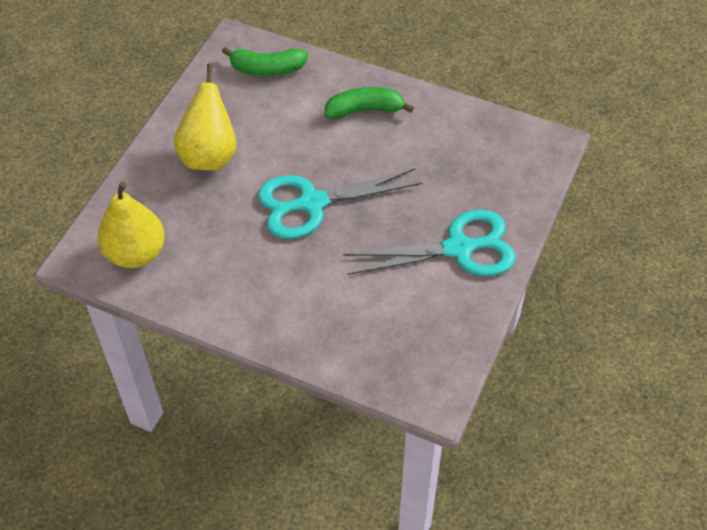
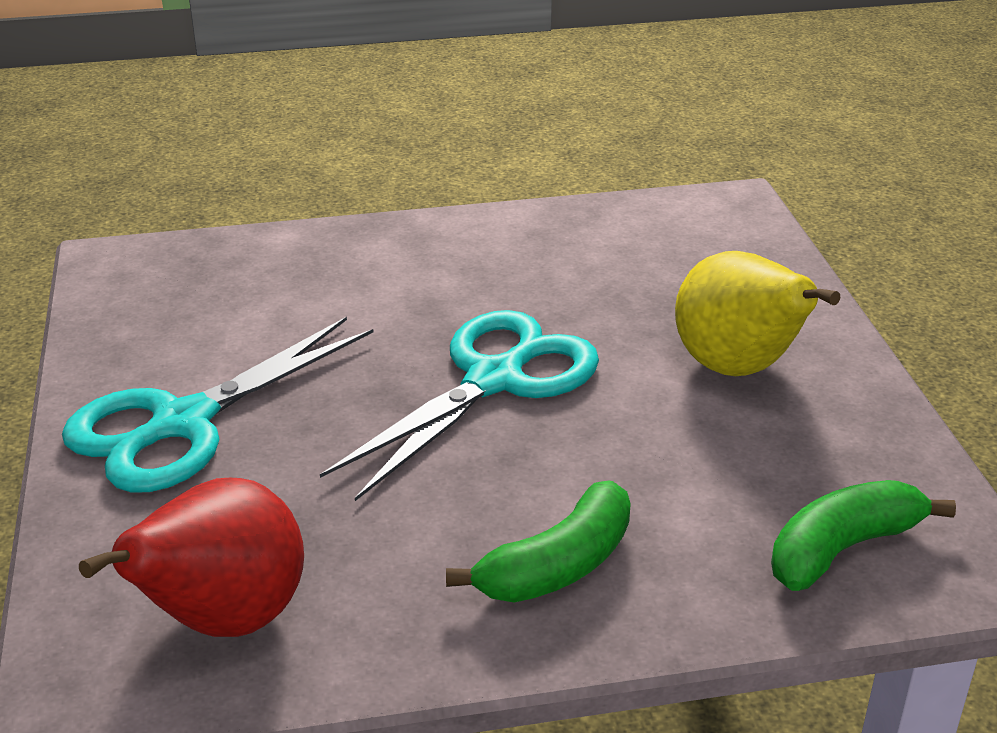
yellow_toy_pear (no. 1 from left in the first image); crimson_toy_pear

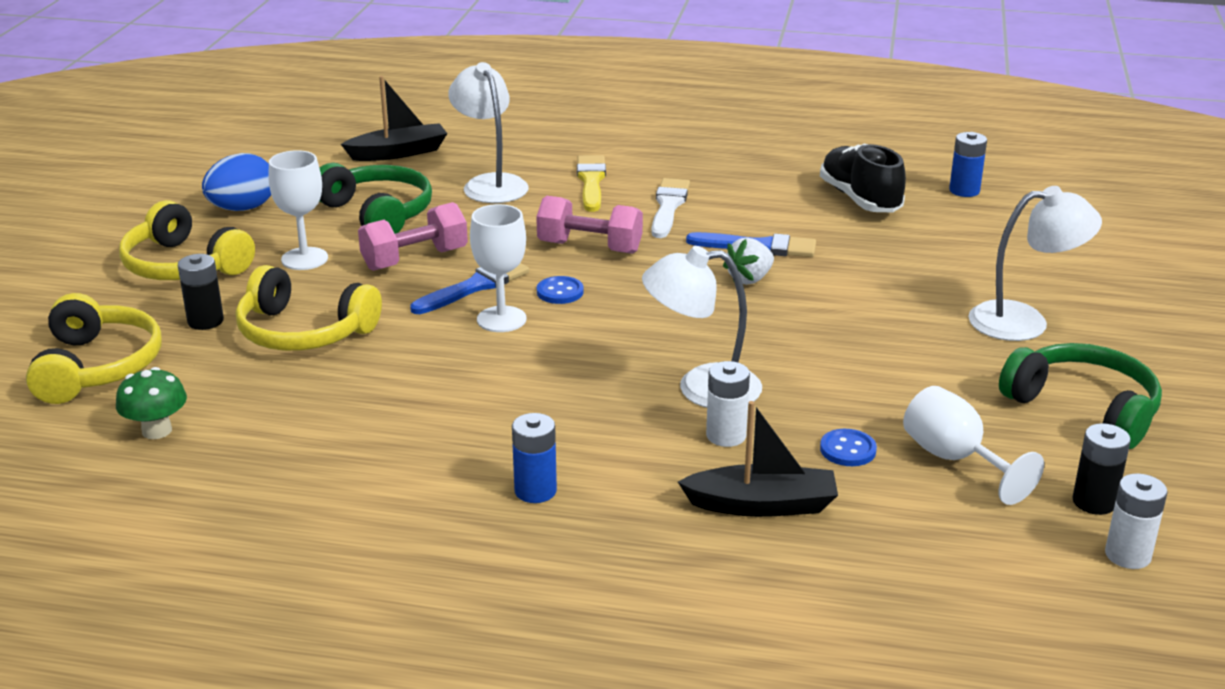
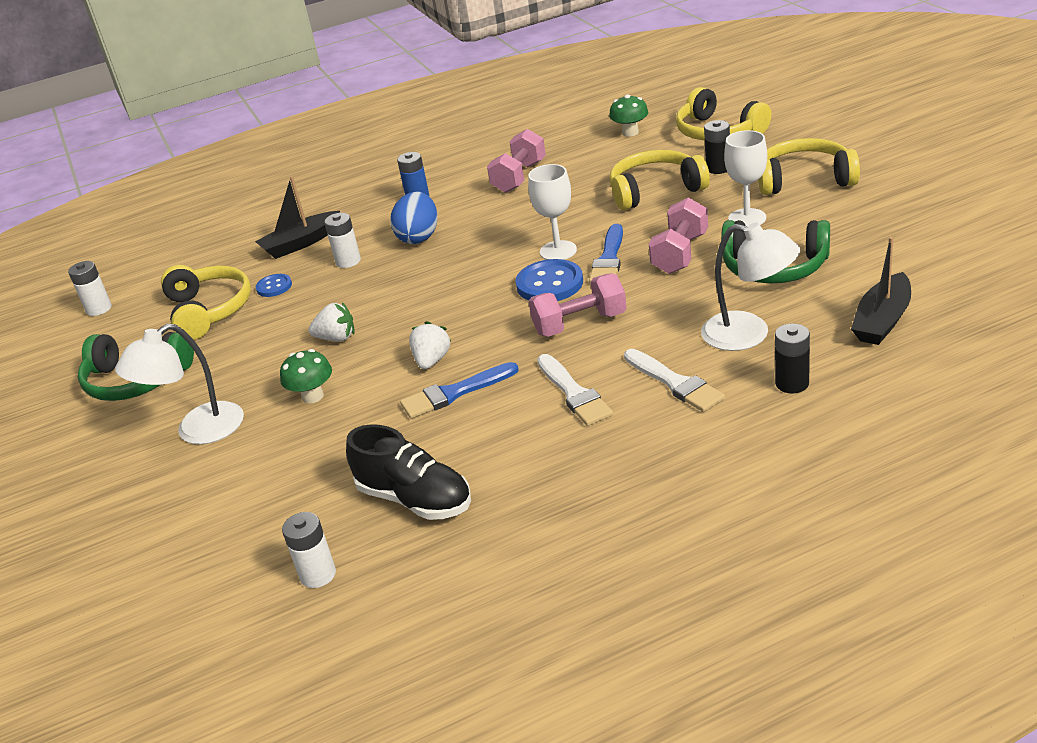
pure_white_lamp (no. 2 from left in the first image); green_toadstool (no. 1 from left); pure_white_berry (no. 1 from left); rose-pink_dumbbell (no. 1 from left); royal_blue_egg_shape; black_power_cell (no. 2 from left); yellow_headset (no. 1 from left); pure_white_brush (no. 2 from left); pure_white_power_cell (no. 2 from left); royal_blue_shirt_button (no. 2 from left)

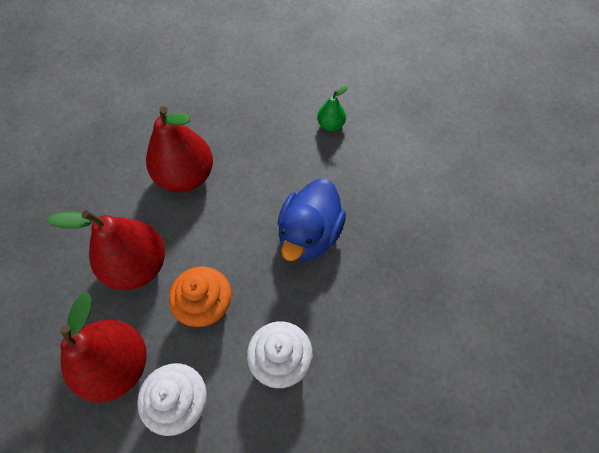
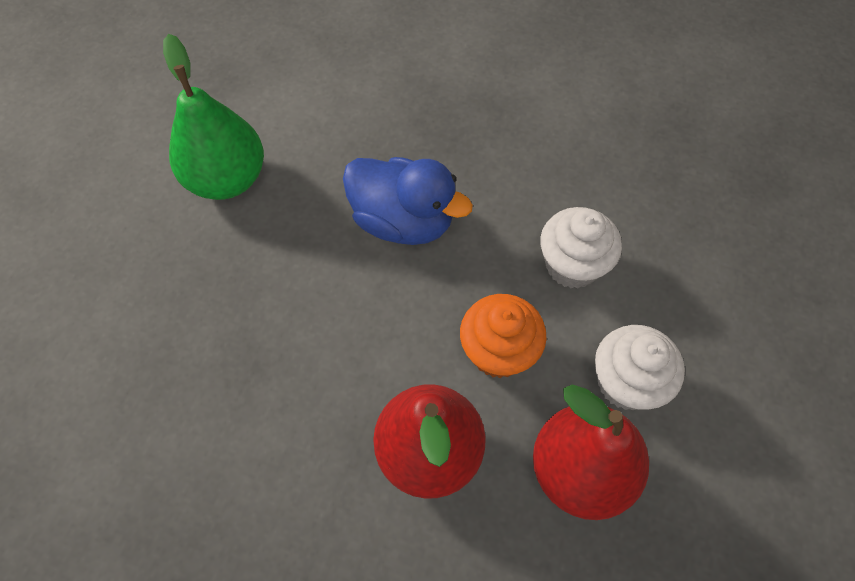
crimson_toy_pear (no. 3 from left in the first image); green_toy_pear

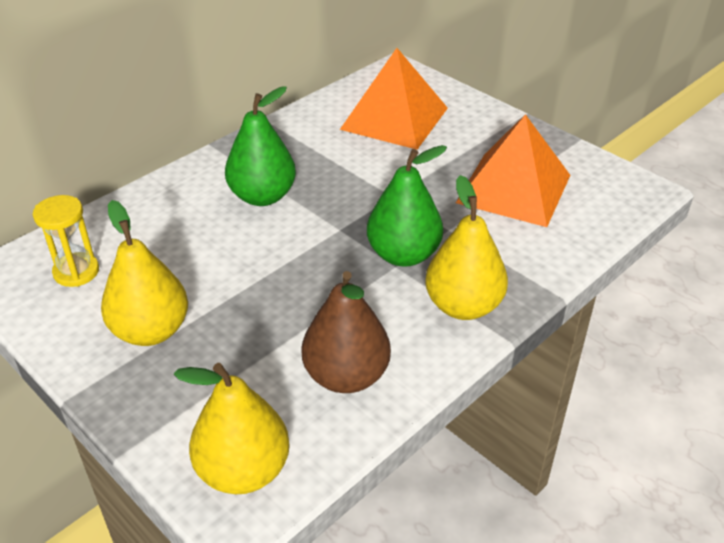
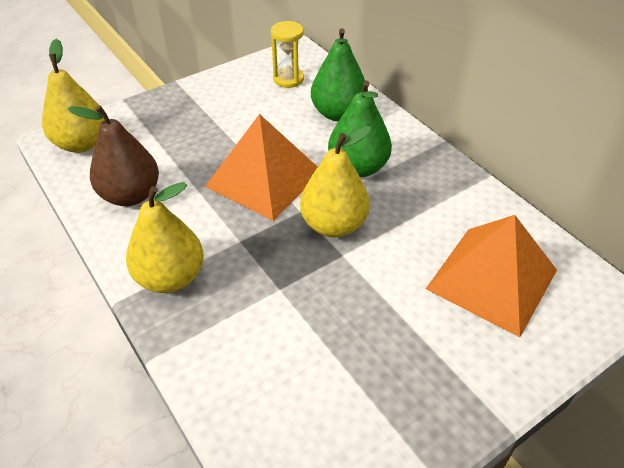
yellow_toy_pear (no. 3 from left); green_toy_pear (no. 1 from left); orange-coloured_pyramid (no. 1 from left)

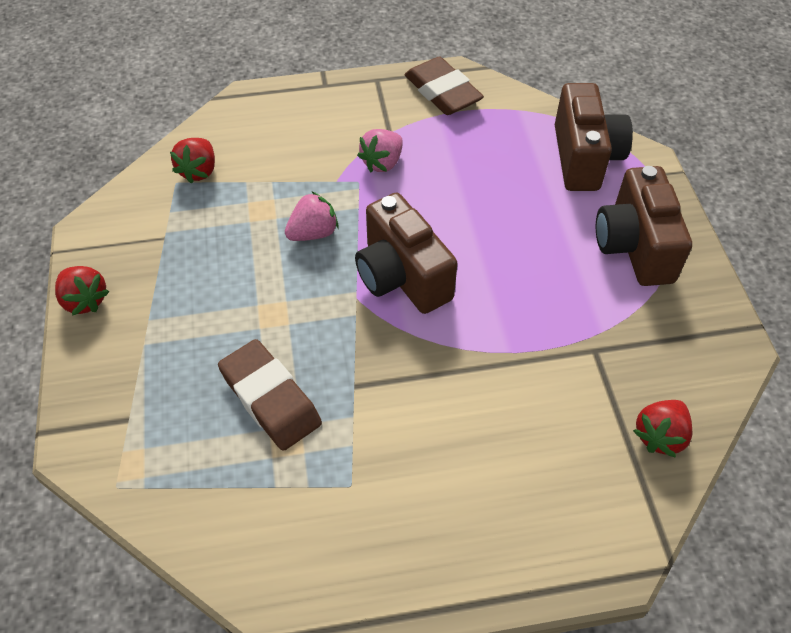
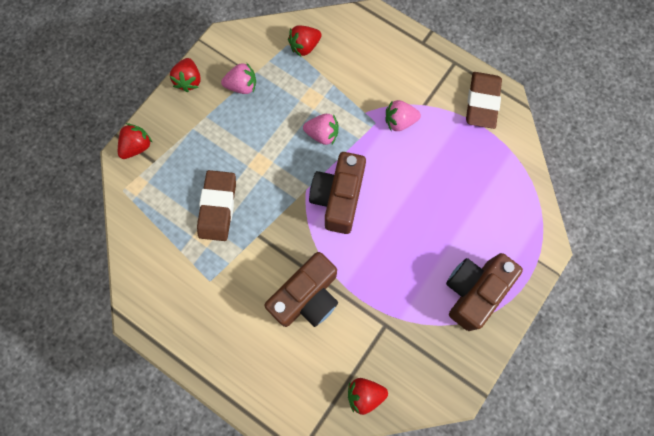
crimson_berry (no. 1 from left); rose-pink_berry (no. 1 from left); brown_compact_camera (no. 1 from left)

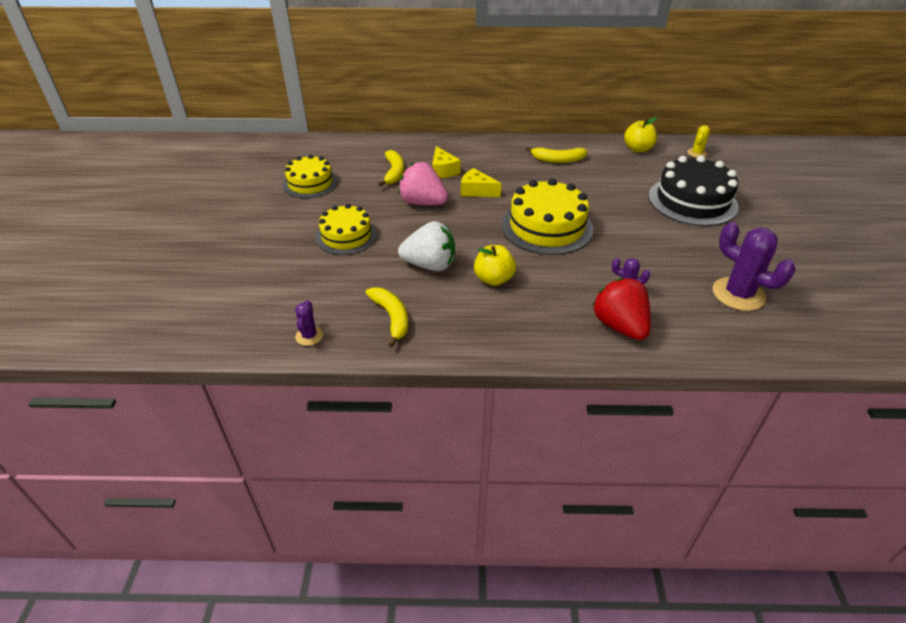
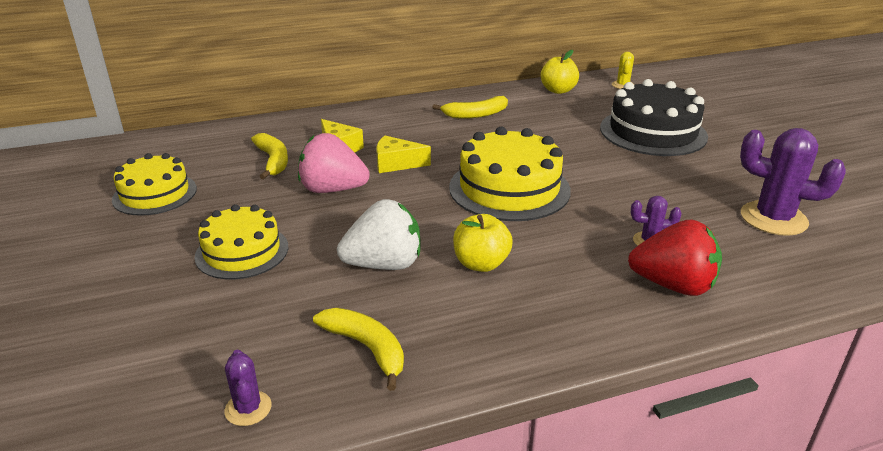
crimson_berry

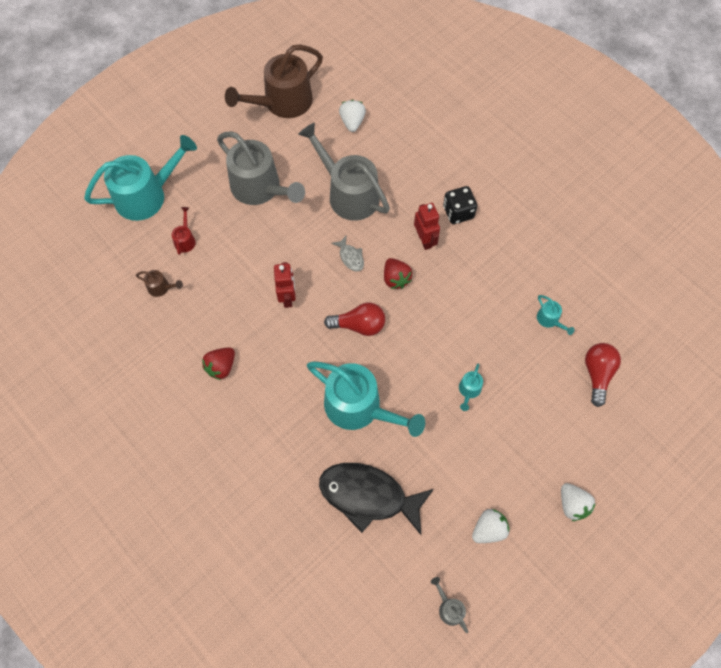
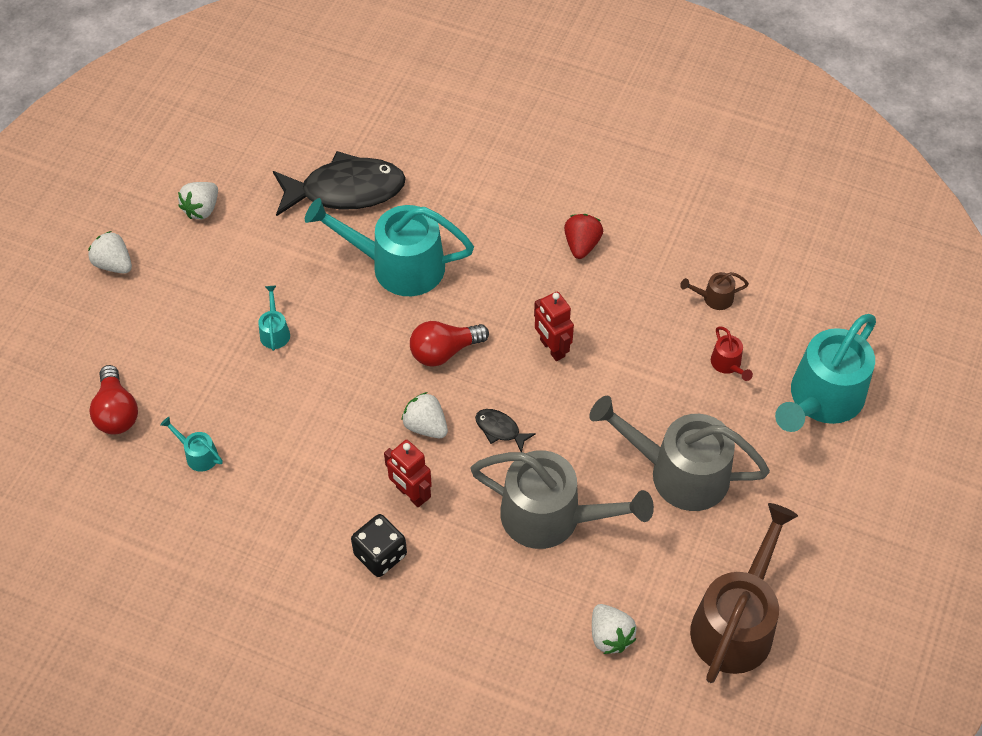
ash-grey_watering_pot (no. 3 from left in the first image); black_fish (no. 2 from left); pure_white_berry (no. 3 from left)

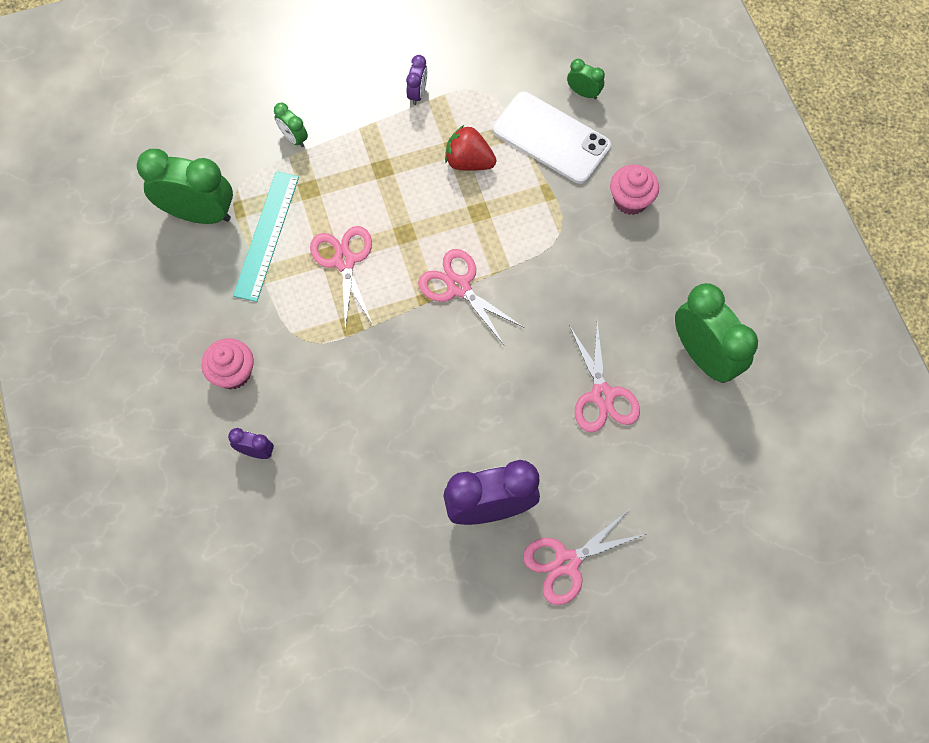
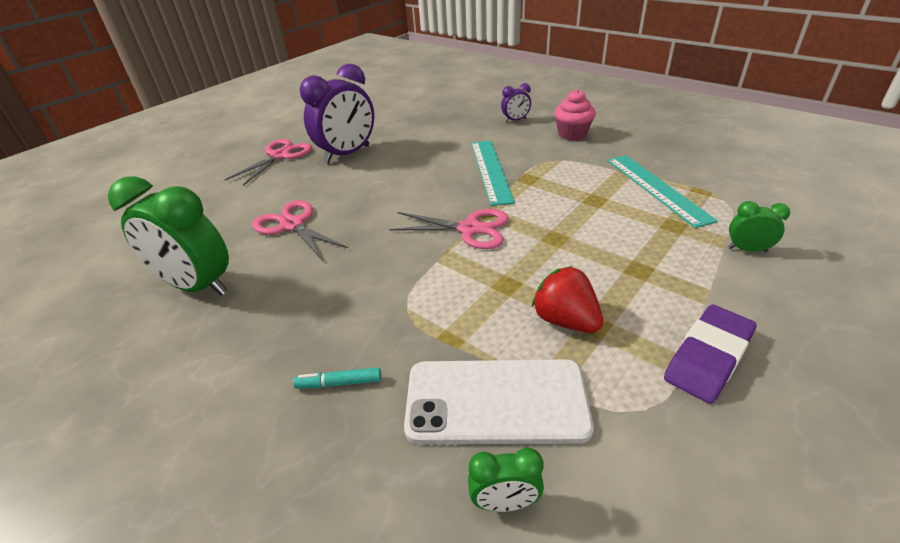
green_alarm_clock (no. 1 from left in the first image); rose-pink_shears (no. 1 from left in the first image); teal_ruler (no. 1 from left); violet_gum_eraser; teal_marker; crimson_berry

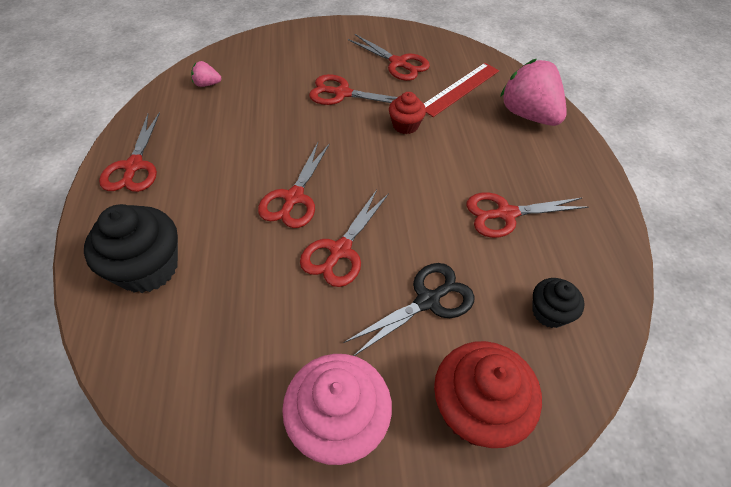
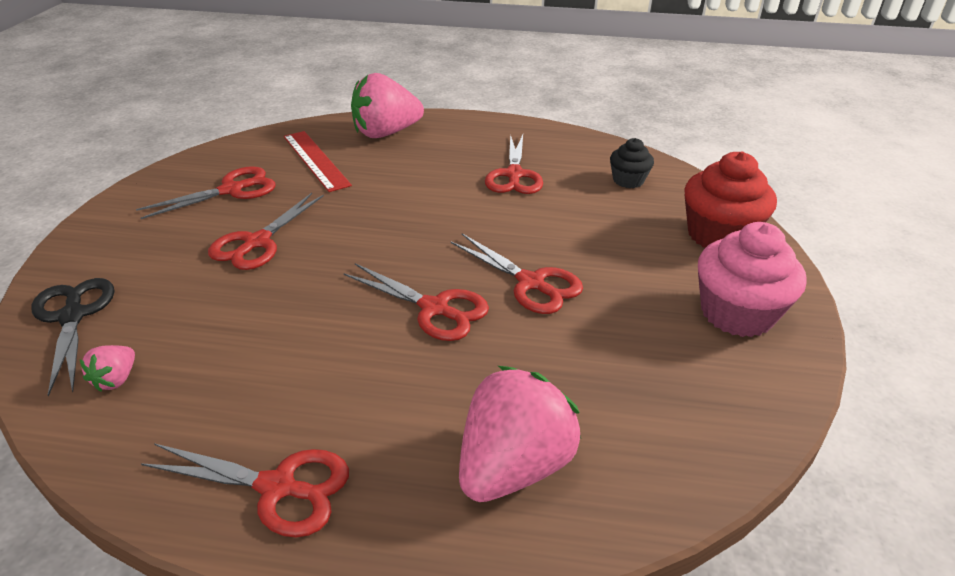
crimson_fairy_cake (no. 1 from left in the first image); black_shears; rose-pink_berry (no. 3 from left)

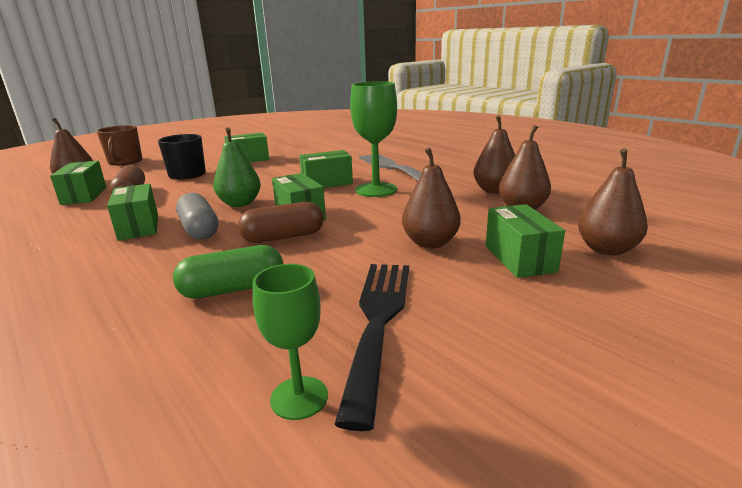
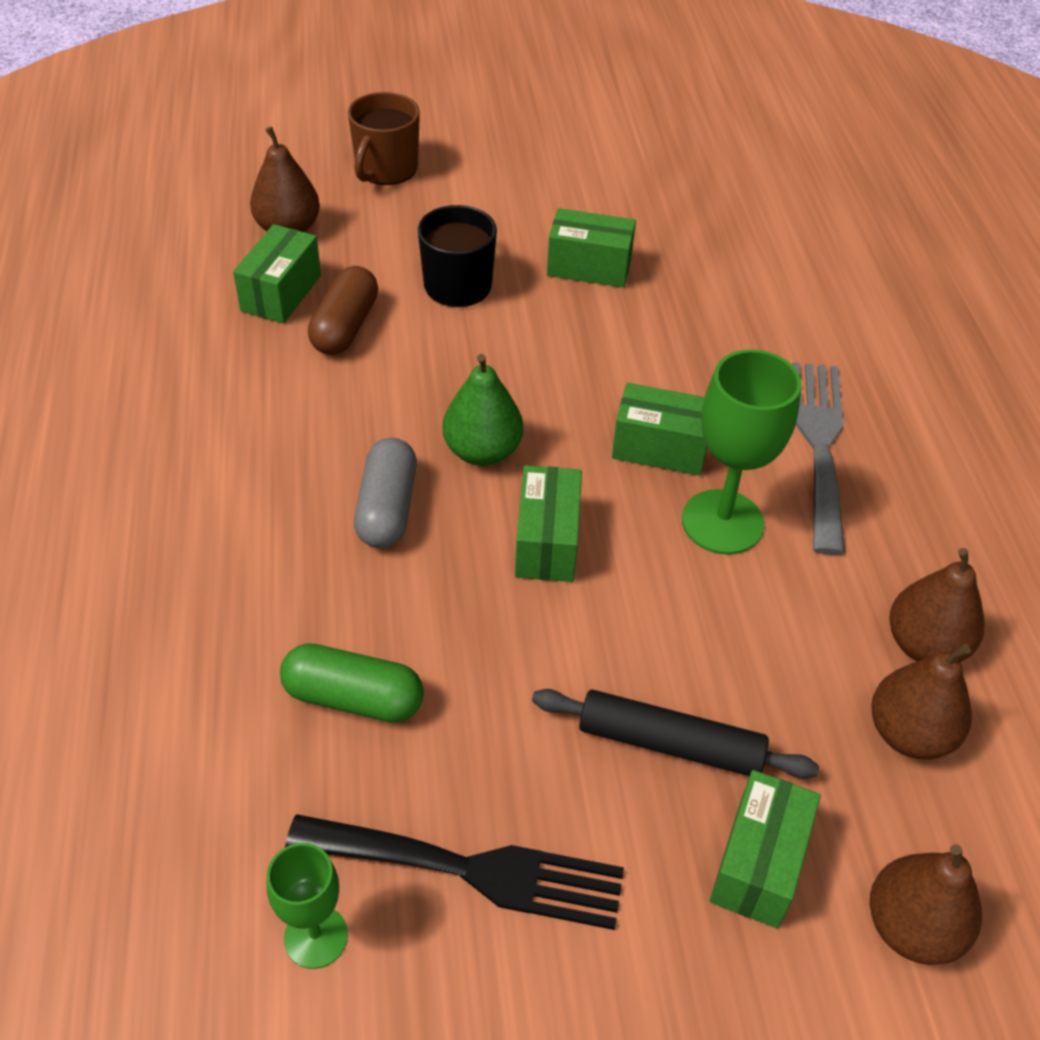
green_parcel (no. 2 from left in the first image); brown_pill_shape (no. 2 from left in the first image); black_pastry_roller; black_dinner_fork

